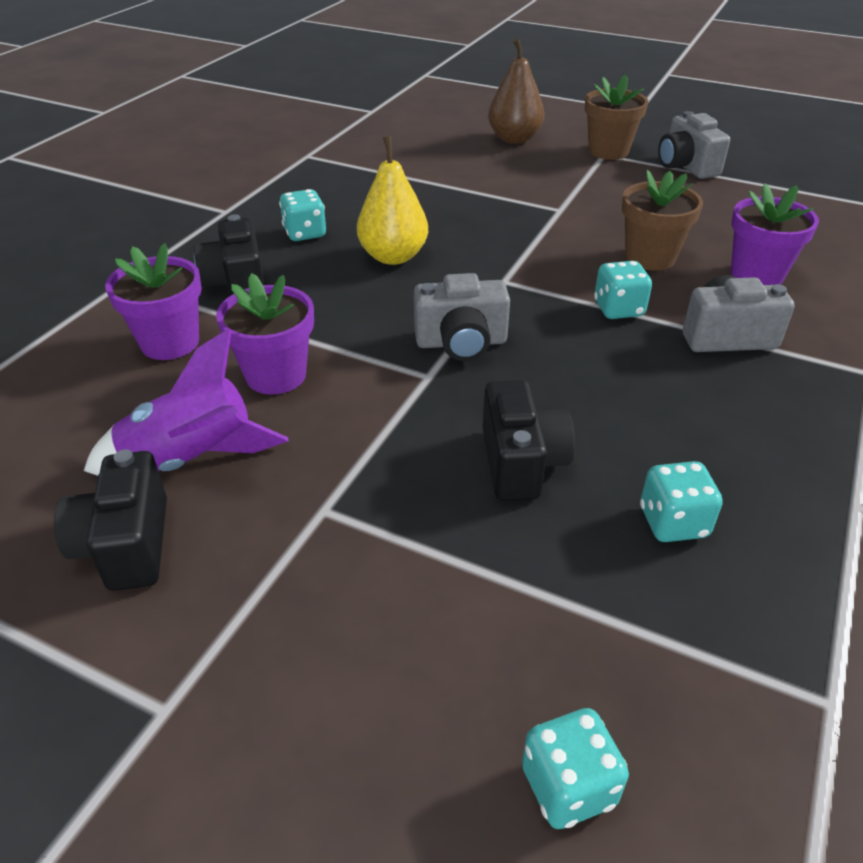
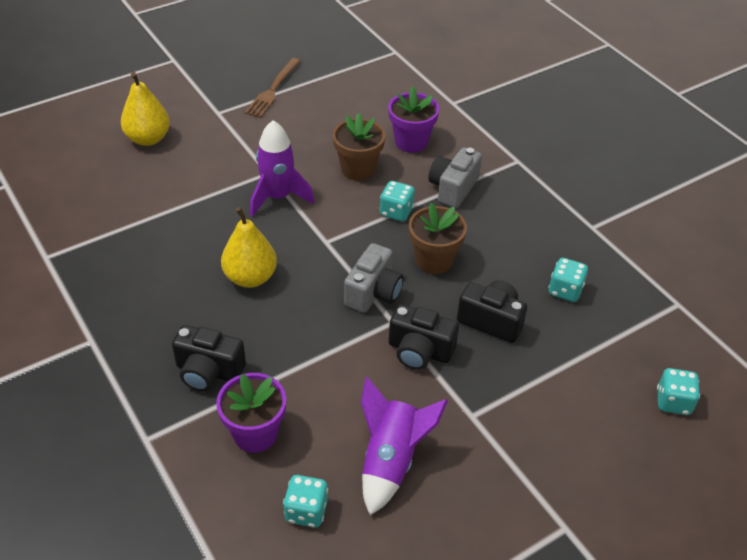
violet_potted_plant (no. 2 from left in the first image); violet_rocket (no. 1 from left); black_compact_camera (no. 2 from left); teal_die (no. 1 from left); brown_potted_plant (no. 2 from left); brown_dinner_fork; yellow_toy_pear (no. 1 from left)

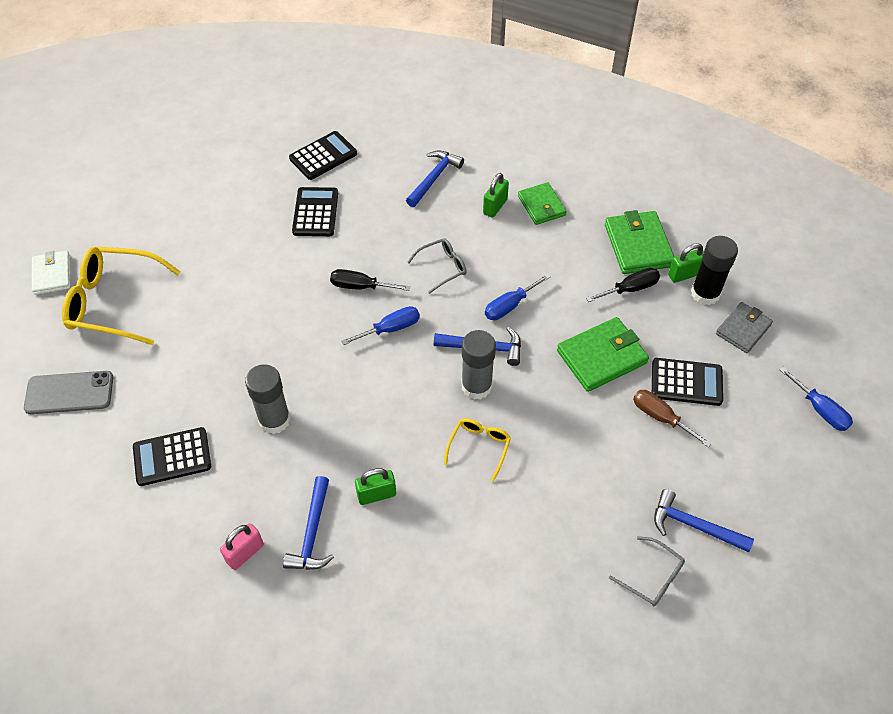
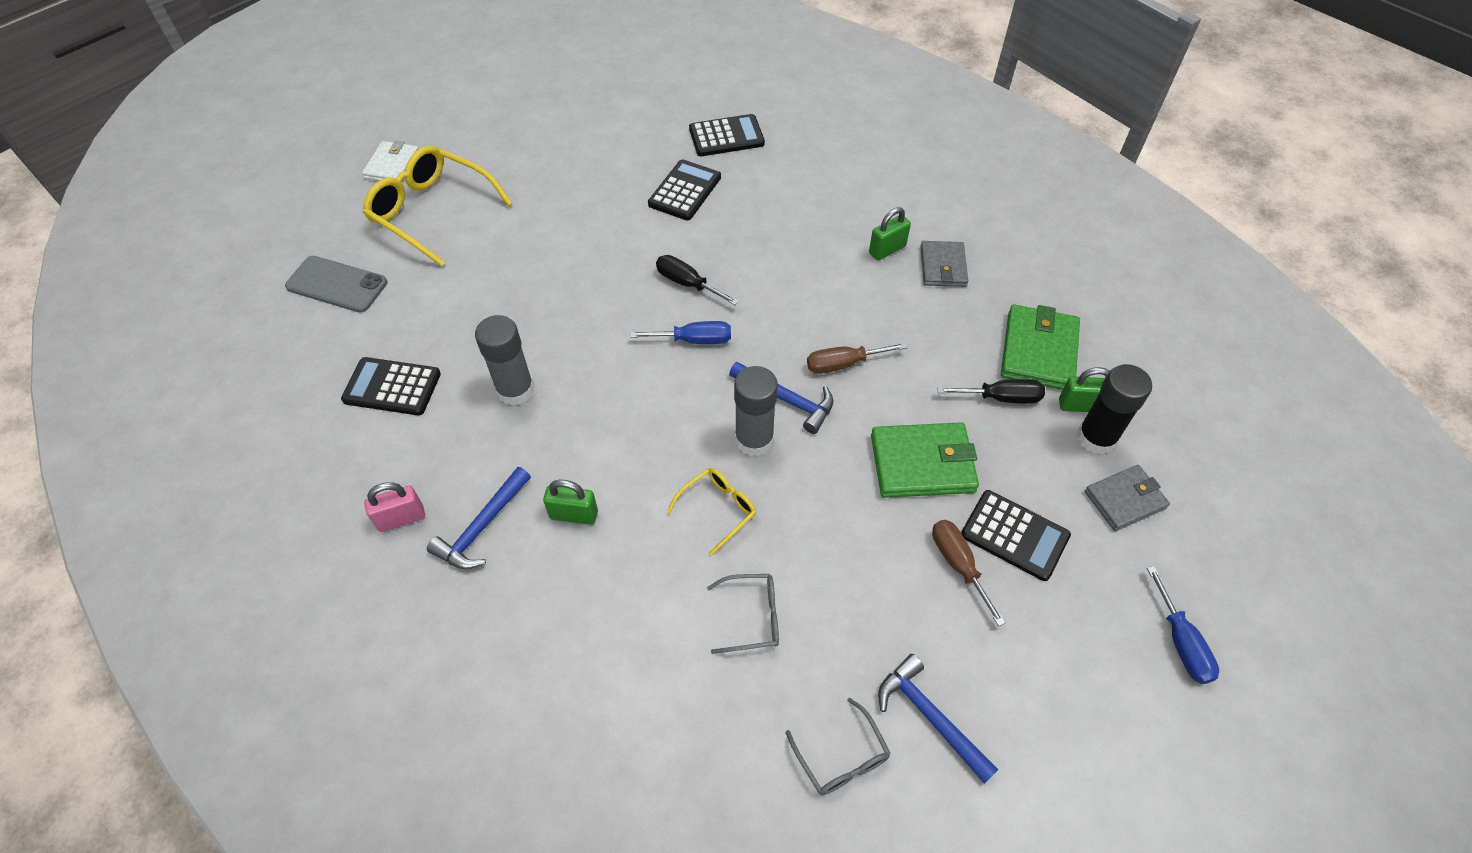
royal_blue_claw_hammer (no. 2 from left in the first image); ash-grey_glasses (no. 1 from left); brown_hand_screwdriver (no. 1 from left); ash-grey_wallet (no. 1 from left)

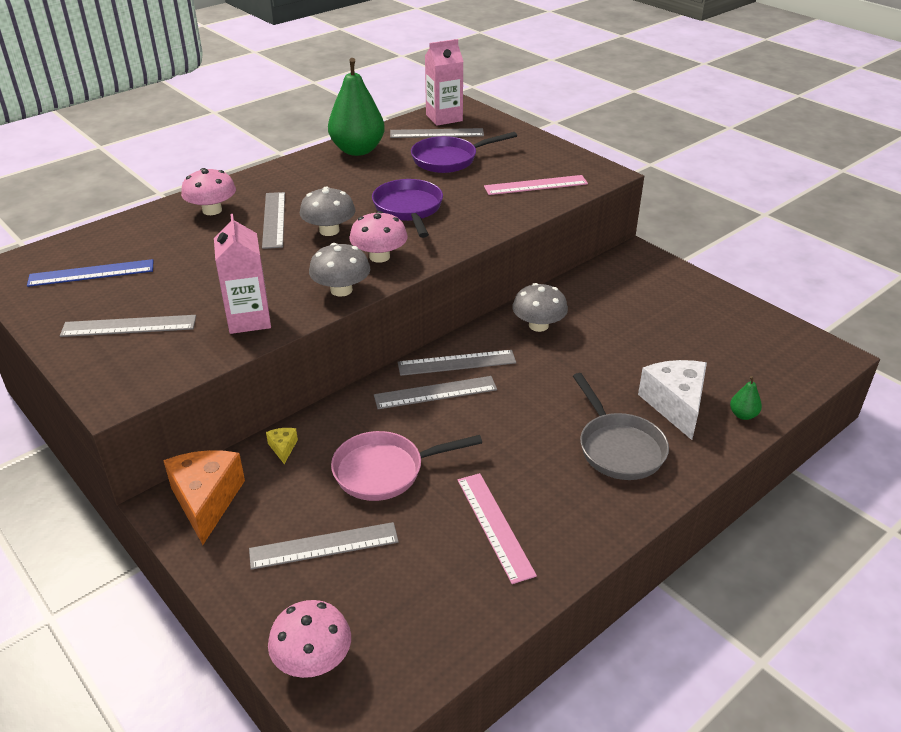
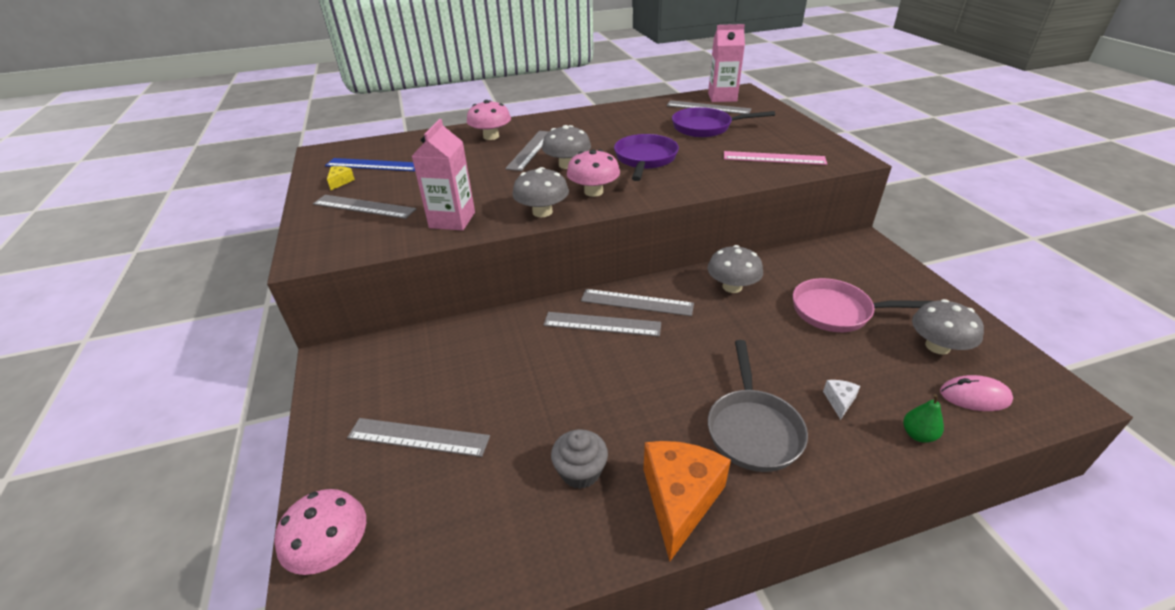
green_toy_pear (no. 1 from left in the first image); ash-grey_toadstool (no. 4 from left); rose-pink_computer_mouse; orange-coloured_piece_of_cheese; yellow_piece_of_cheese; rose-pink_pan; ash-grey_fairy_cake; pure_white_piece_of_cheese

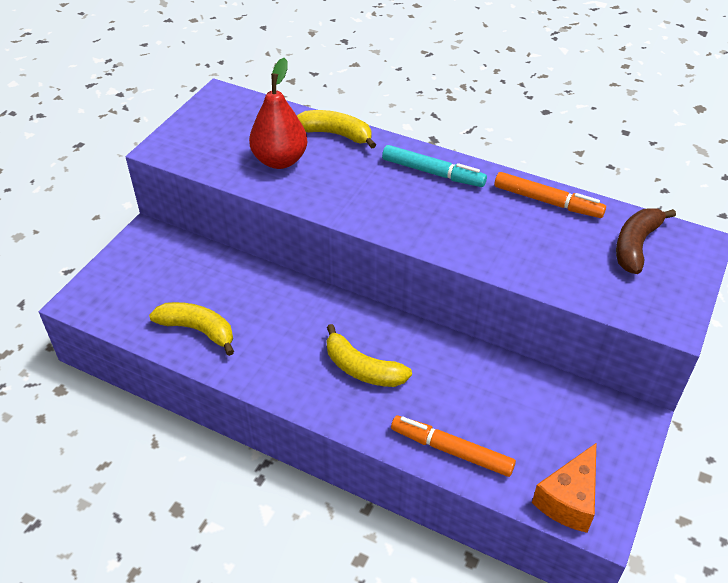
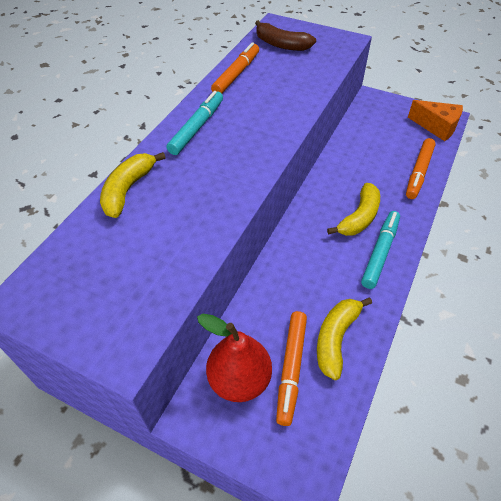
orange-coloured_marker (no. 2 from left); teal_marker (no. 2 from left); crimson_toy_pear

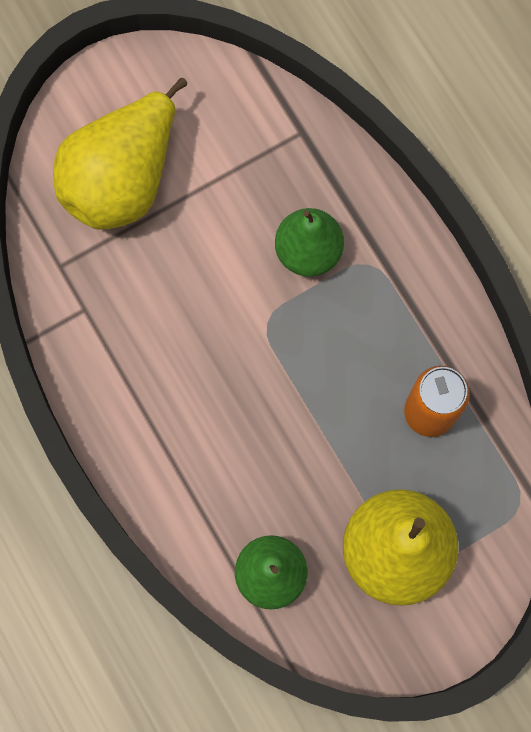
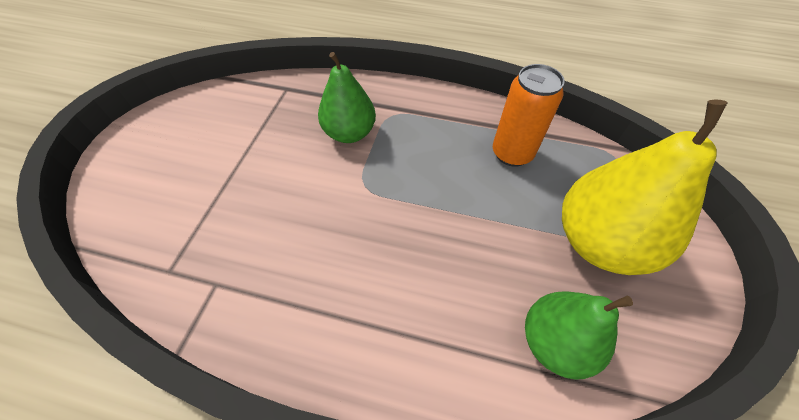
yellow_toy_pear (no. 1 from left in the first image)

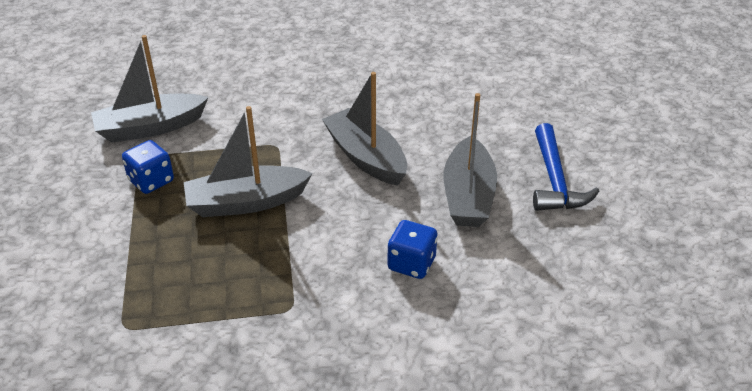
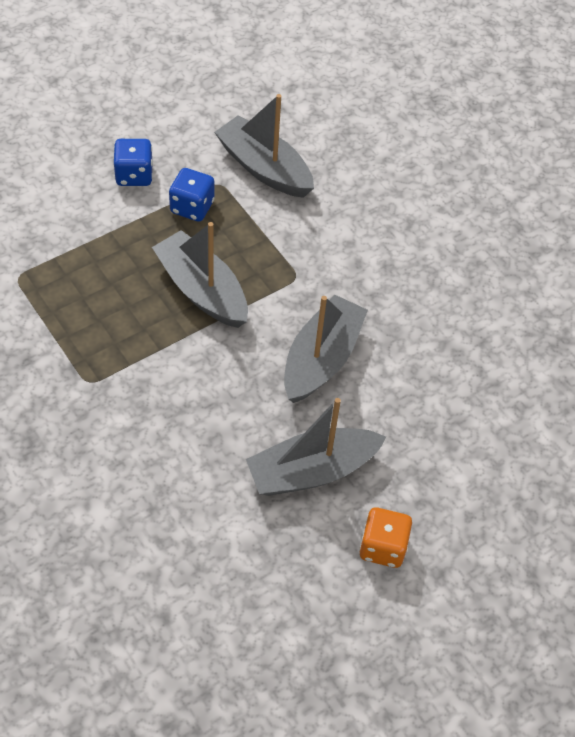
royal_blue_die (no. 1 from left); orange-coloured_die

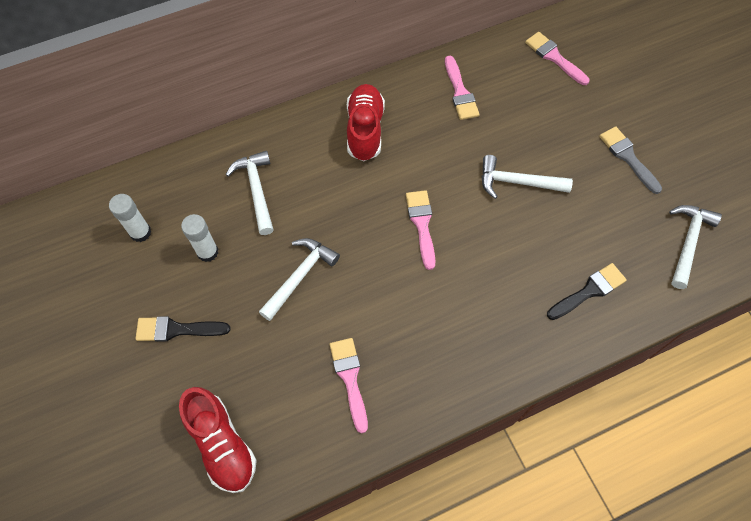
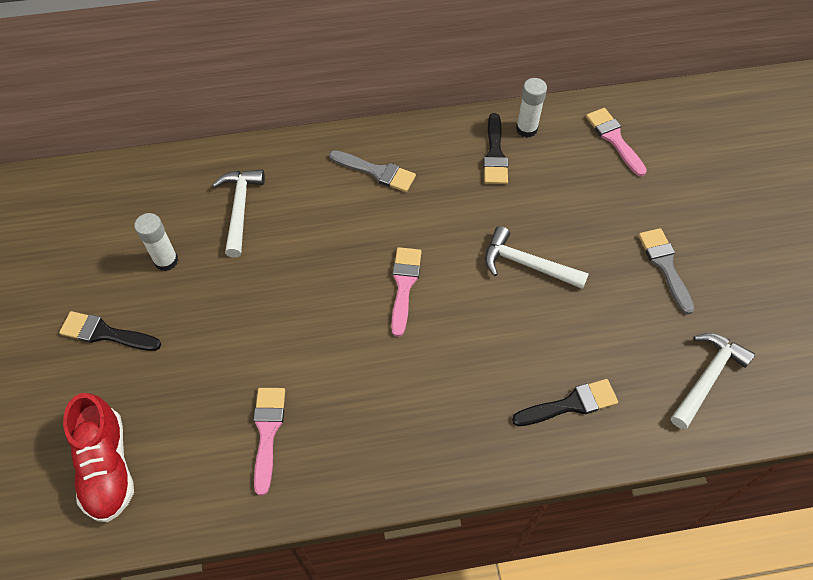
pure_white_claw_hammer (no. 2 from left in the first image); pure_white_stick_of_glue (no. 2 from left); ash-grey_brush (no. 1 from left); black_brush (no. 2 from left)

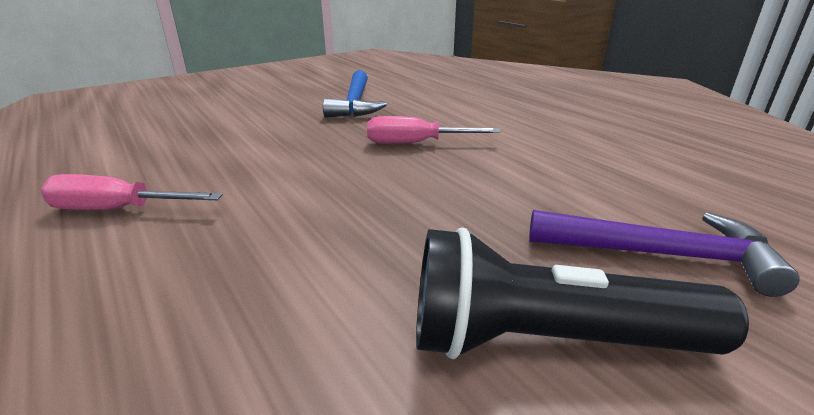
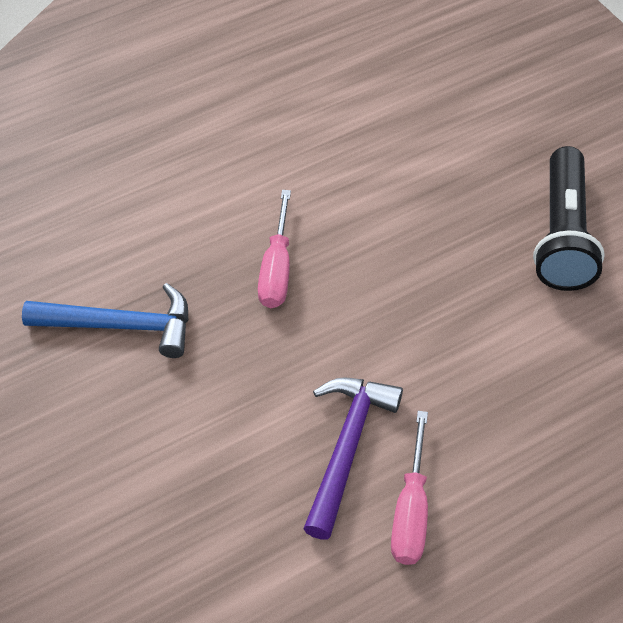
violet_claw_hammer

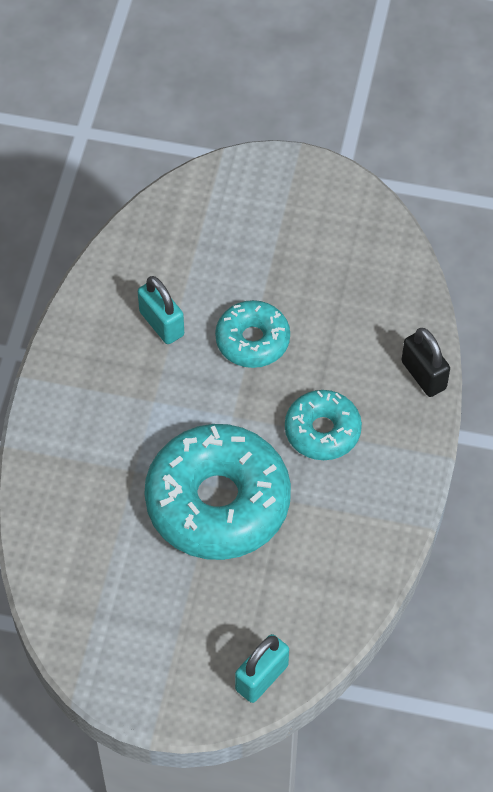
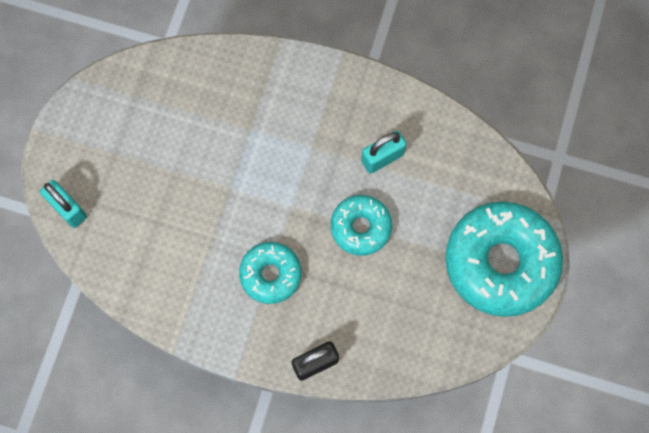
teal_glazed_donut (no. 3 from left)

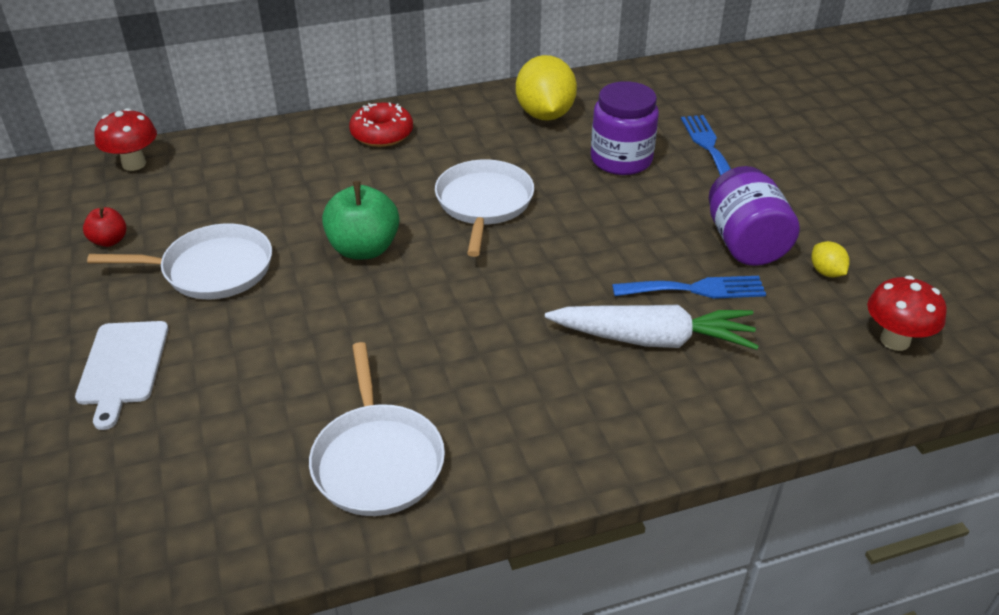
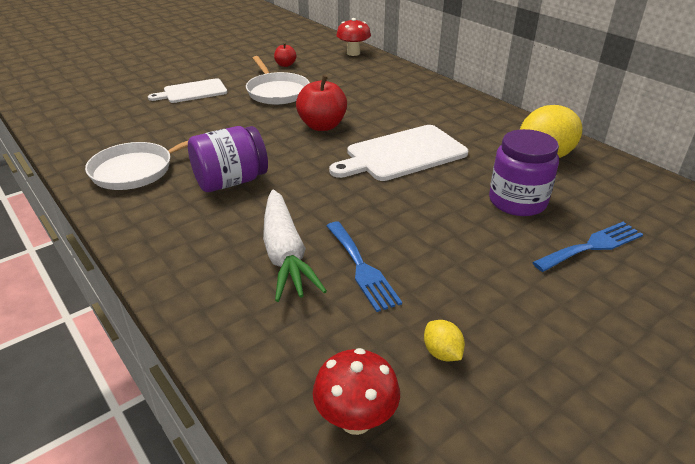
crimson_glazed_donut; violet_jam_jar (no. 1 from left); pure_white_chopping_board (no. 2 from left); crimson_toy_apple (no. 2 from left); yellow_citrus_fruit (no. 1 from left)

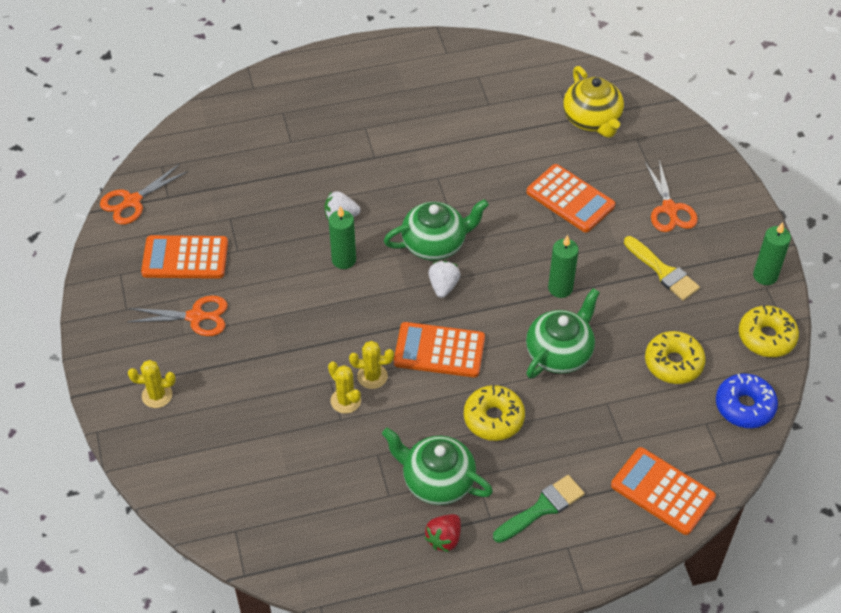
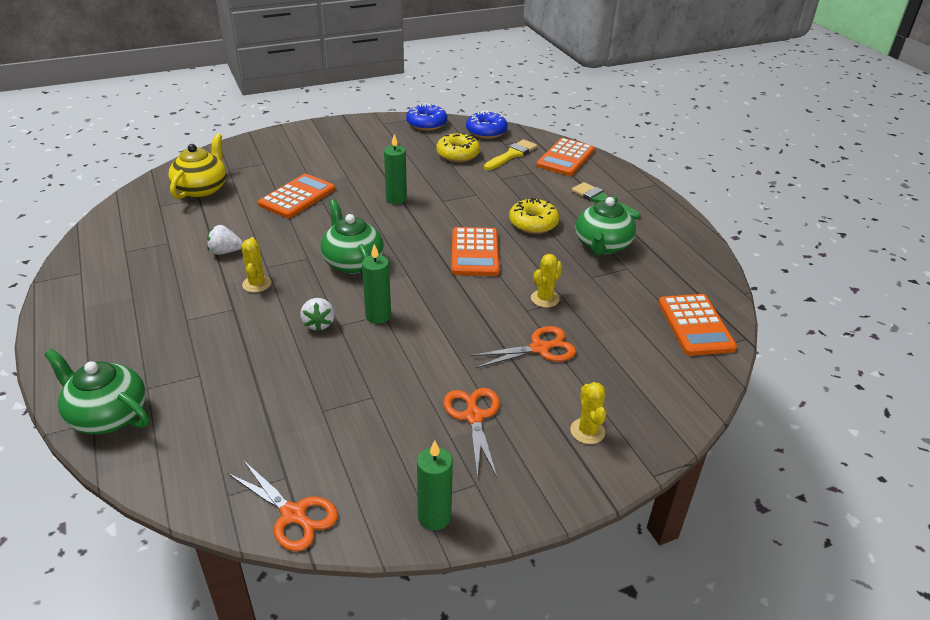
crimson_berry; orange-coloured_pocket_calculator (no. 4 from left); yellow_prickly_plant (no. 1 from left); pure_white_berry (no. 1 from left); green_tea_pot (no. 1 from left); yellow_brush; orange-coloured_shears (no. 3 from left); green_wax_candle (no. 3 from left); royal_blue_glazed_donut (no. 1 from left); yellow_tea_pot

